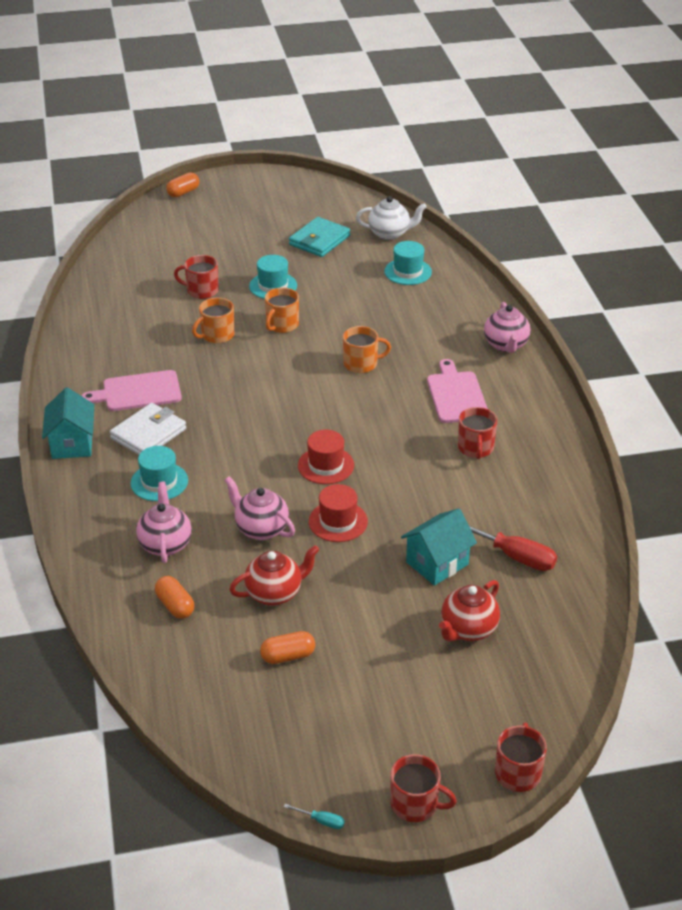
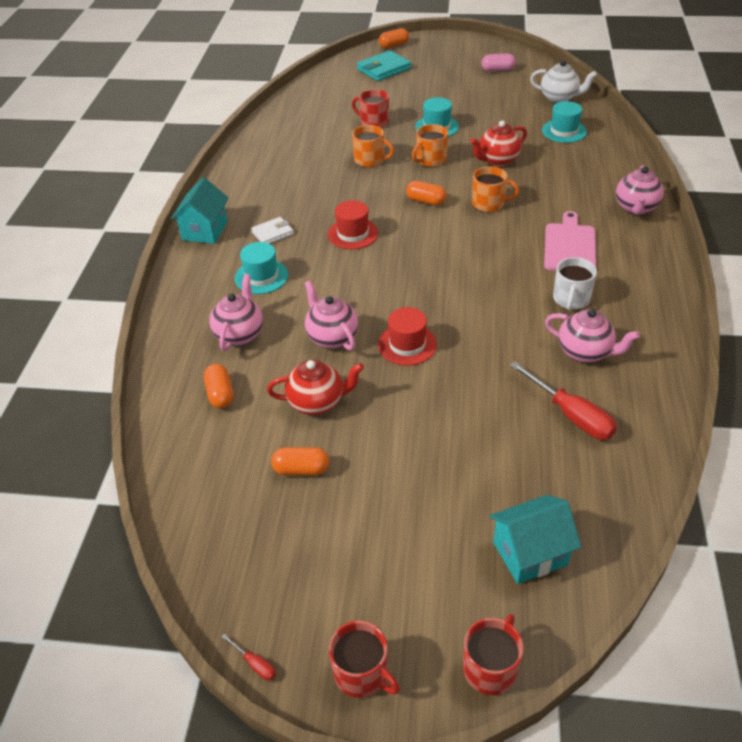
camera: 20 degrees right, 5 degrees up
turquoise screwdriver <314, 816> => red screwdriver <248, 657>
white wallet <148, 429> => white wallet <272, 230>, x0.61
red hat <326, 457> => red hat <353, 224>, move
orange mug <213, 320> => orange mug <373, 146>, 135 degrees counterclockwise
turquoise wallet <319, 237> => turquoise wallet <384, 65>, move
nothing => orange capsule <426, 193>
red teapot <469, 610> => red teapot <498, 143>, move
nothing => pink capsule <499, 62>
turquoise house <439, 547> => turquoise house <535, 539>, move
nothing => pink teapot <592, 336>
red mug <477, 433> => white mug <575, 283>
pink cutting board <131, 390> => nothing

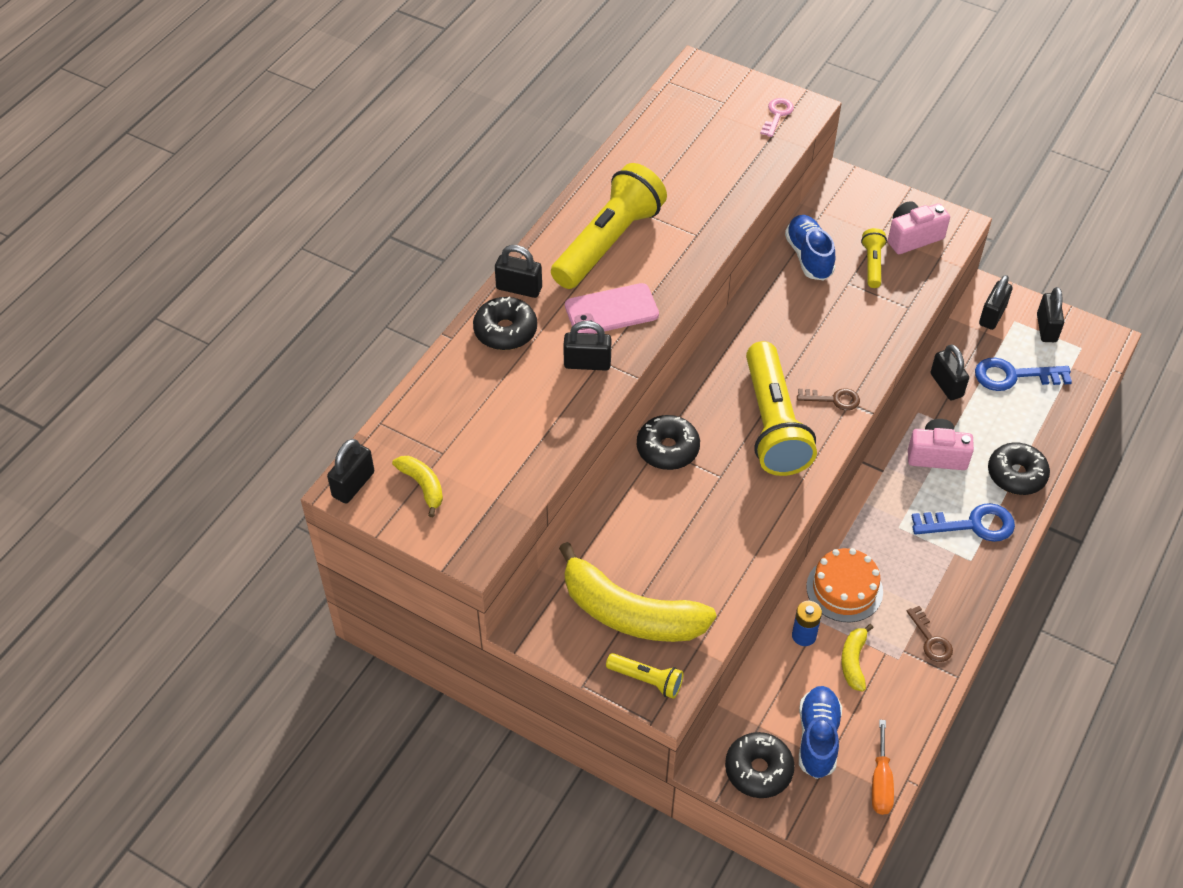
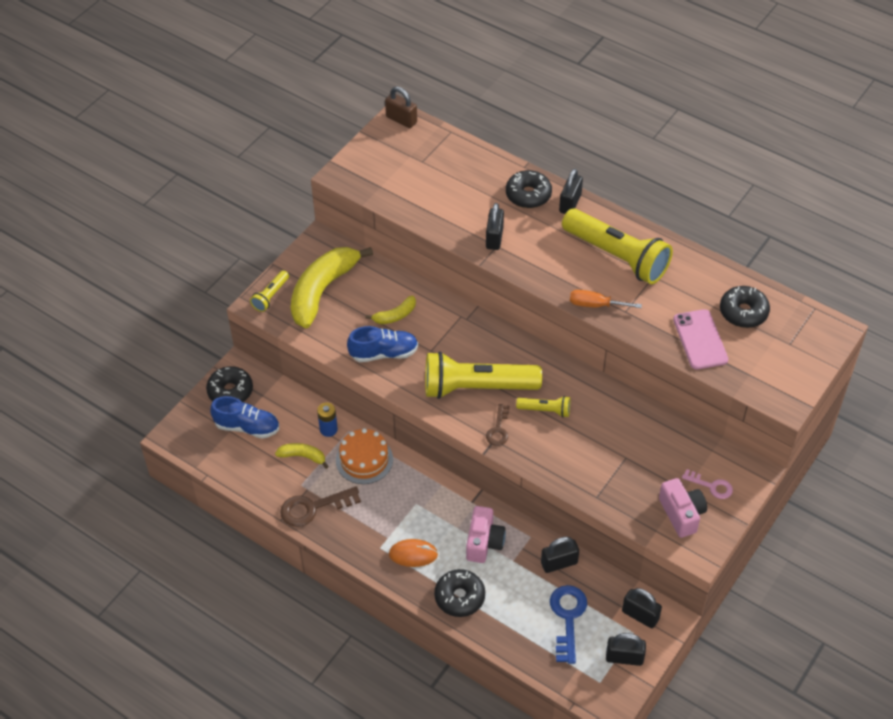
camera: 95 degrees right, 0 degrees up
brown key <929, 634> => brown key <320, 506>, x1.64
blue shoe <810, 247> => blue shoe <382, 344>, move
yellow banana <417, 486> => yellow banana <391, 310>, move
black padlock <350, 471> => brown padlock <401, 107>
blue key <963, 522> => orange mouse <413, 553>
yellow flashlight <874, 258> => yellow flashlight <543, 406>, move
orange screwdriver <883, 767> => orange screwdriver <606, 299>, move
pink phone <612, 308> => pink phone <700, 339>, move
pink key <777, 117> => pink key <707, 484>, move
black donut <668, 442> => black donut <745, 307>, move

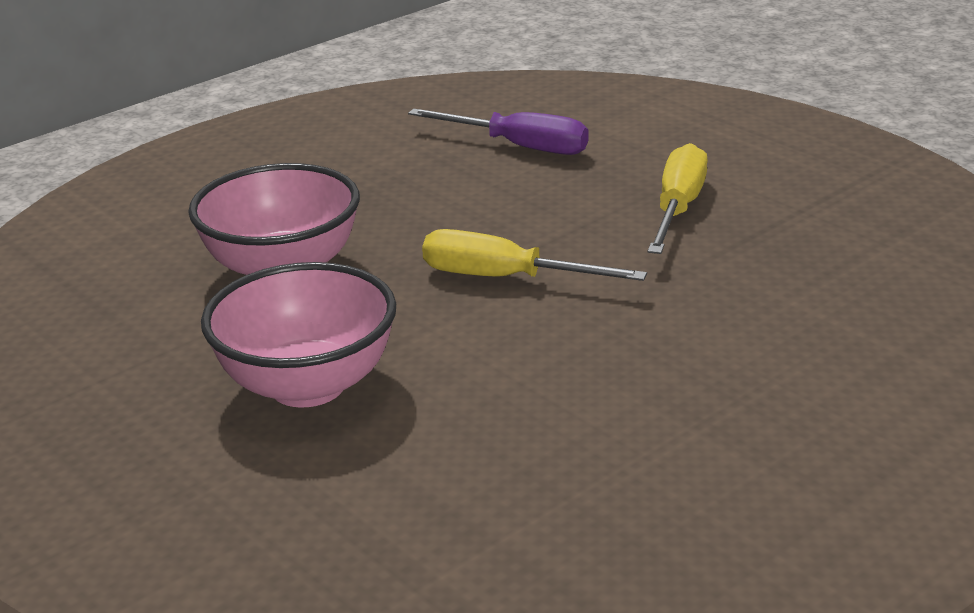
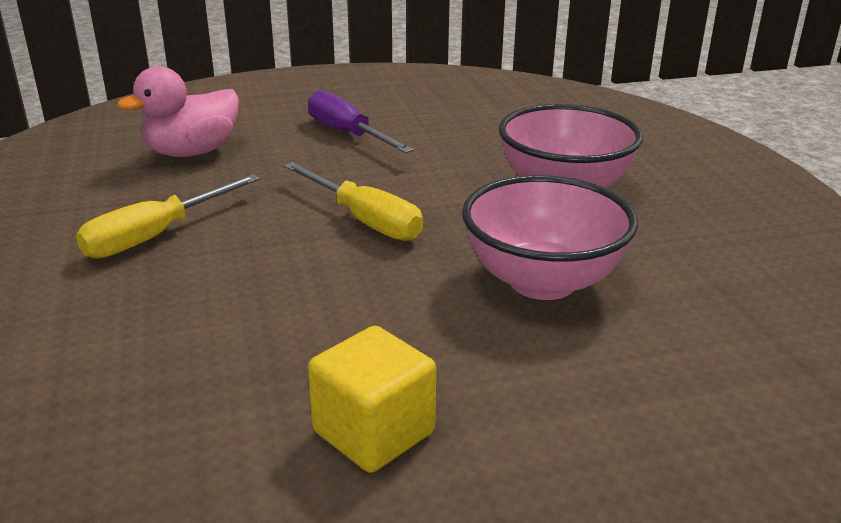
camera: 155 degrees left, 0 degrees up
nothing => pink duck <178, 111>
purple screwdriver <498, 132> => purple screwdriver <361, 121>, move
nothing => yellow cube <372, 399>

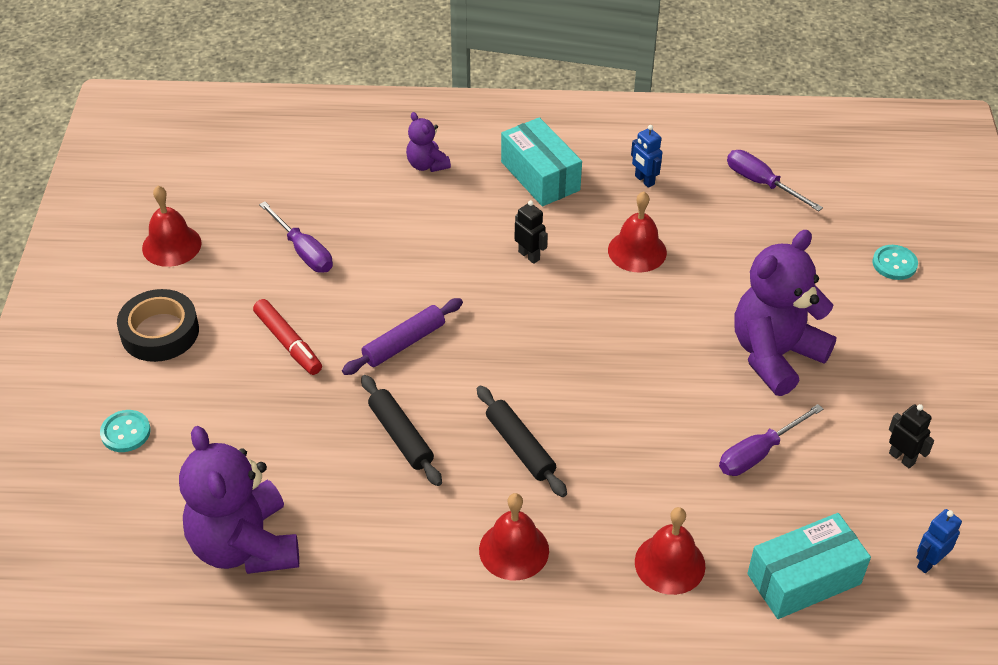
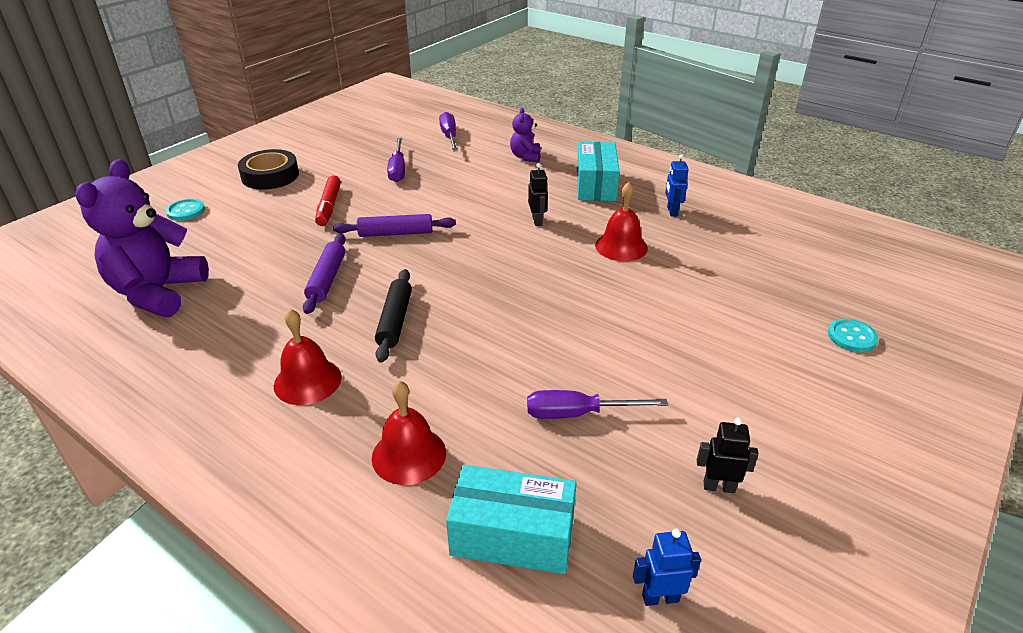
camera: 35 degrees right, 10 degrees down
black rolling pin <401, 430> => purple rolling pin <324, 274>
purple screwdriver <775, 180> => purple screwdriver <448, 132>, move
black robot <911, 436> => black robot <728, 455>, 75 degrees counterclockwise
red bell <172, 226> => nothing
purple teddy bear <785, 313> => nothing

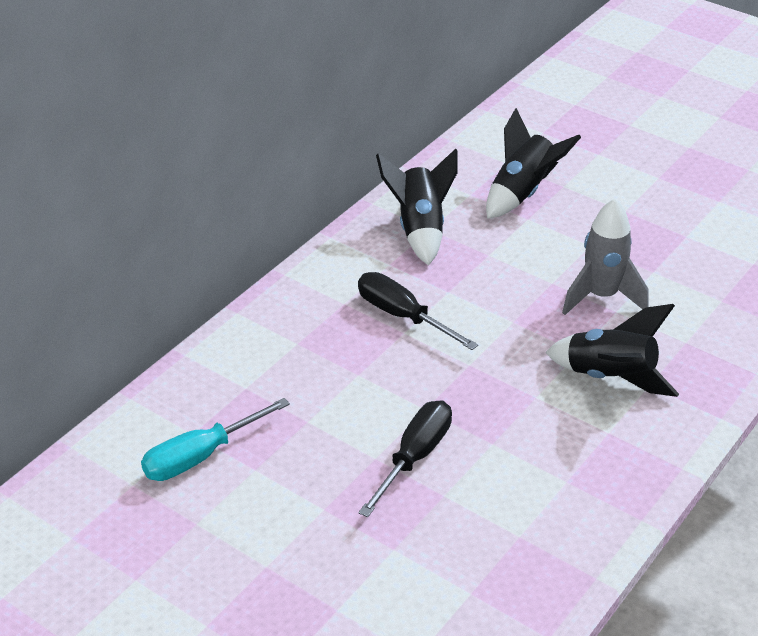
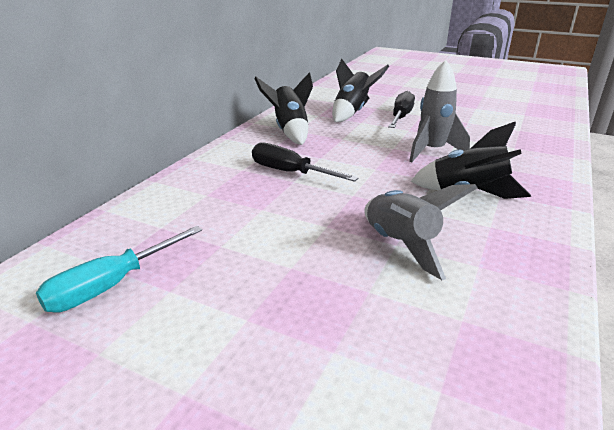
camera: 10 degrees left, 10 degrees down
nothing => grey rocket <420, 232>
black screwdriver <405, 458> => black screwdriver <401, 109>, move

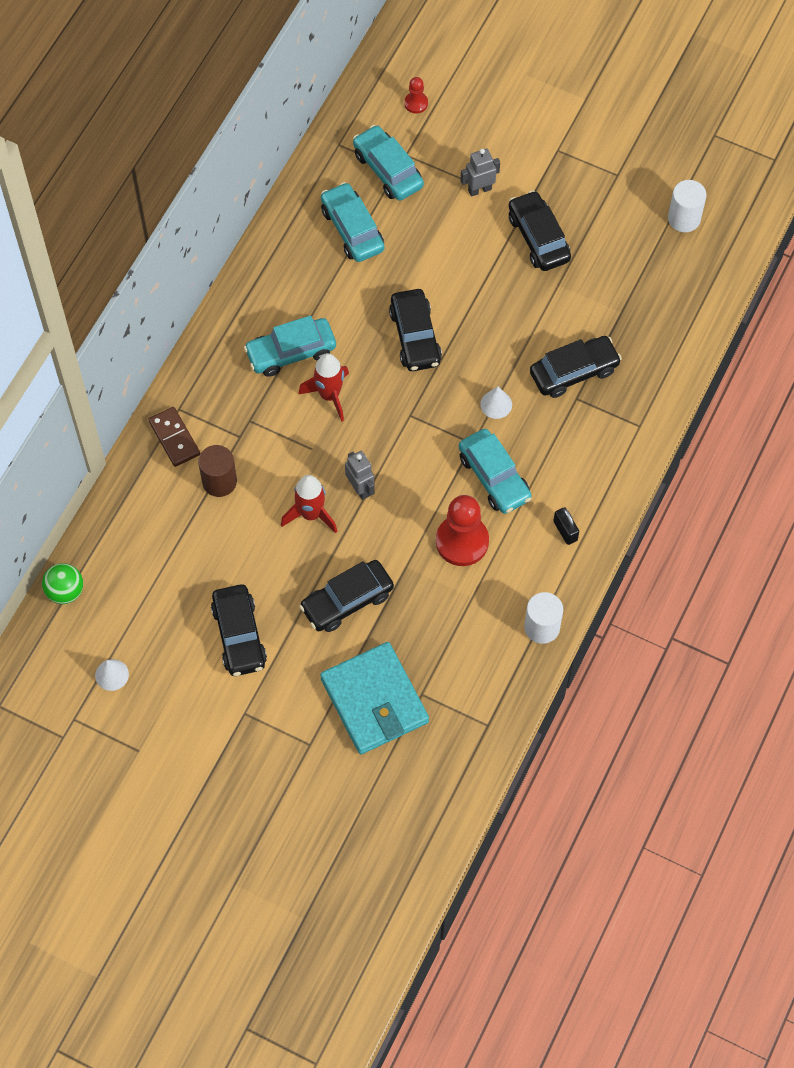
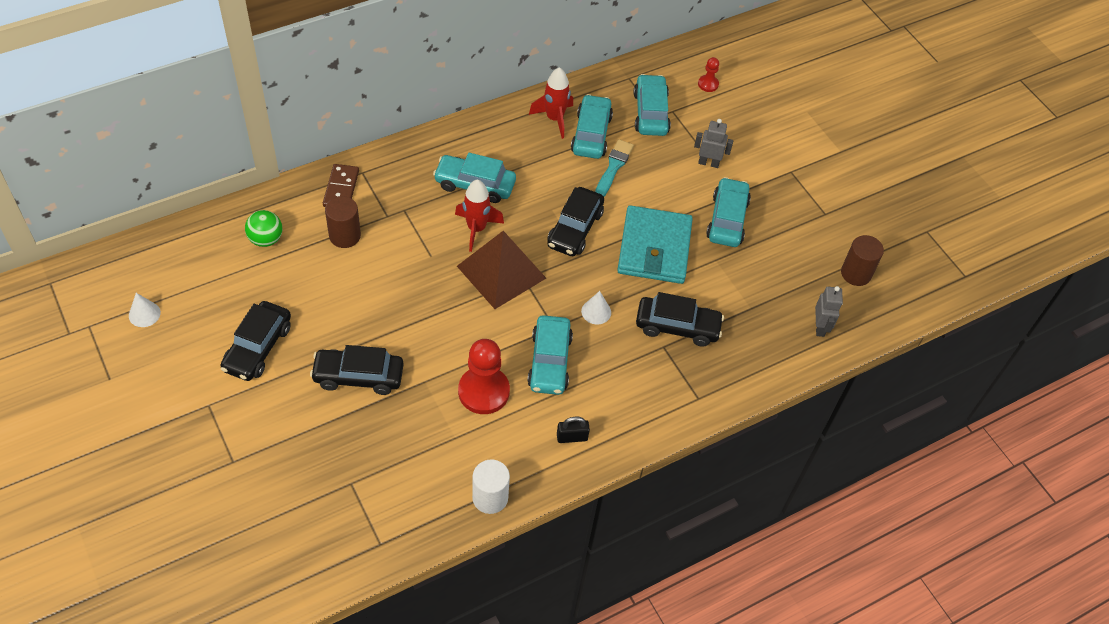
camera: 30 degrees right, 10 degrees down
green ball <62, 583> => green ball <263, 228>, move
nothing => brown pyramid <501, 270>
red rocket <309, 504> => red rocket <551, 103>, move
black padlock <566, 526> => black padlock <573, 430>, 75 degrees clockwise
nothing => turquoise brush <614, 167>
turquoise wallet <374, 698> => turquoise wallet <655, 244>, move
black car <540, 230> => turquoise car <728, 212>
grey robot <360, 475> => grey robot <829, 311>, move
white cylinder <687, 206> => brown cylinder <862, 260>

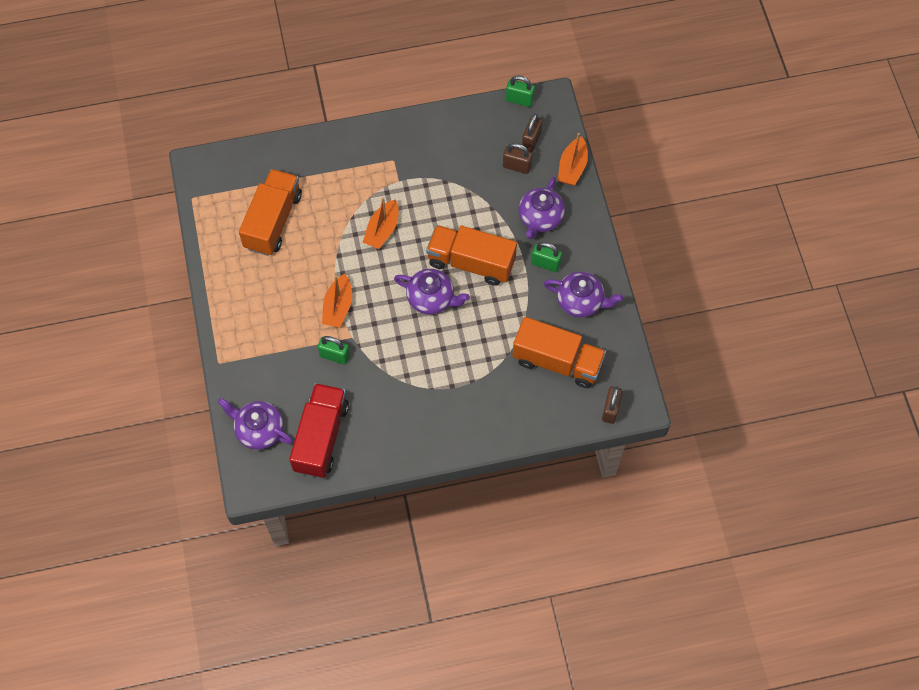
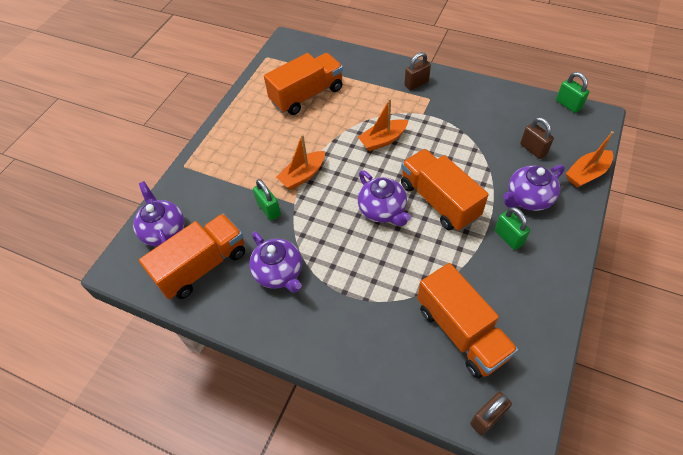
camera: 40 degrees right, 10 degrees down
red truck <319, 430> => orange truck <192, 256>
purple teapot <583, 295> => purple teapot <275, 262>, move
brown padlock <532, 133> => brown padlock <417, 71>, move

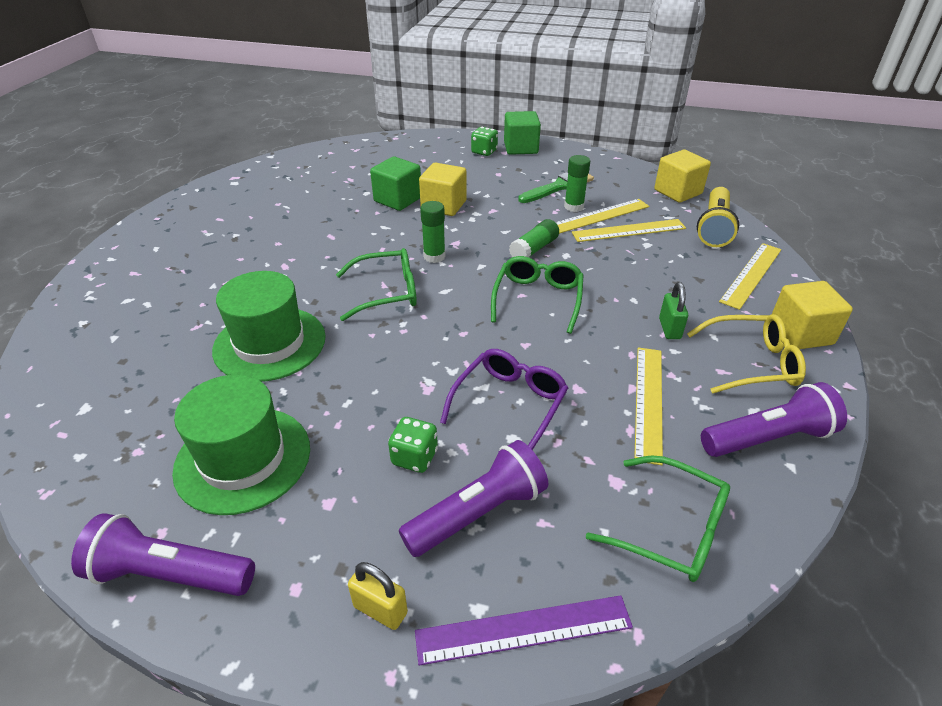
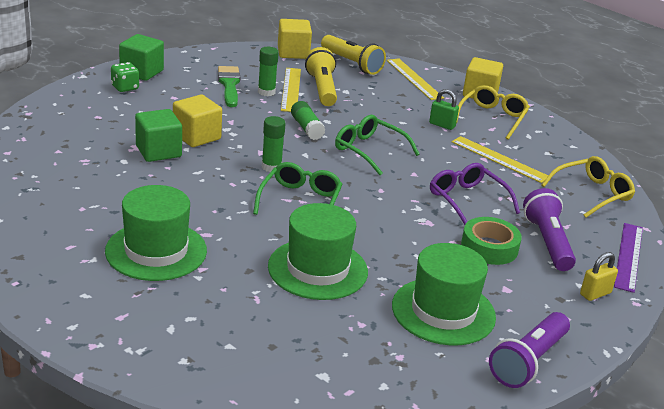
camera: 65 degrees left, 10 degrees down
nothing => green hat <156, 233>
yellow ruler <629, 230> => yellow flashlight <321, 76>
green dice <413, 445> => green tape <491, 241>
green glasses <658, 518> => yellow glasses <588, 187>
purple flashlight <774, 419> => nothing

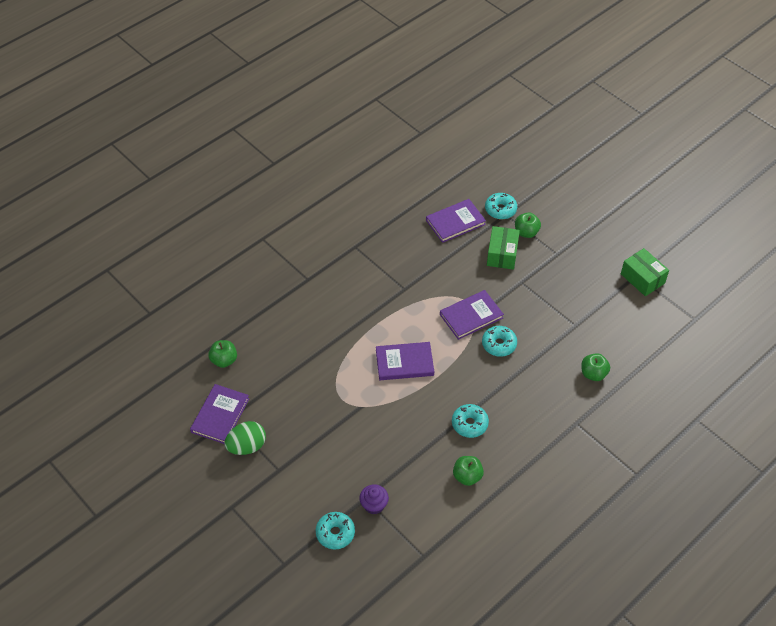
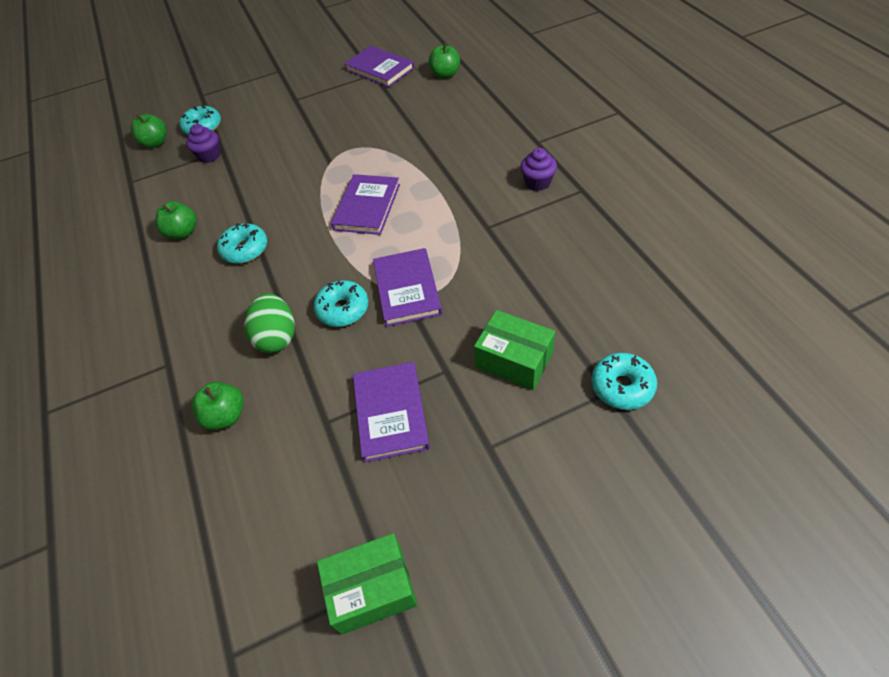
camera: 115 degrees right, 0 degrees up
green apple <528, 225> => green apple <149, 131>, move
green egg <245, 438> => green egg <269, 323>, move
purple book <456, 221> => purple book <391, 412>, move
nothing => purple cupcake <538, 169>

